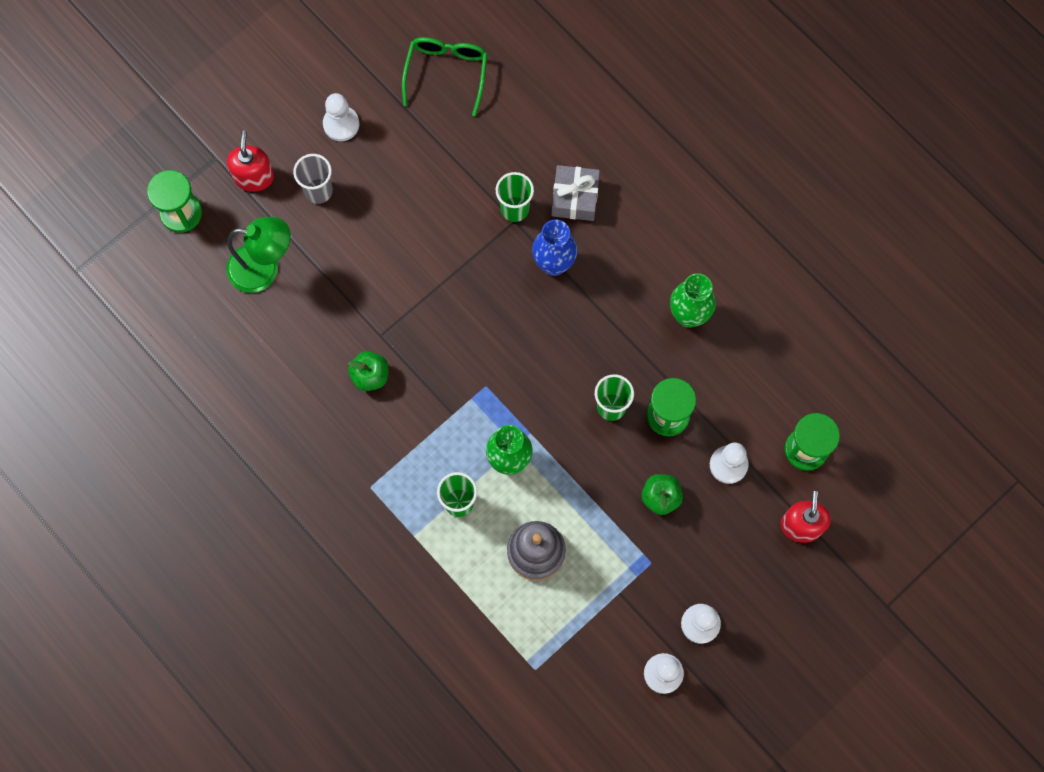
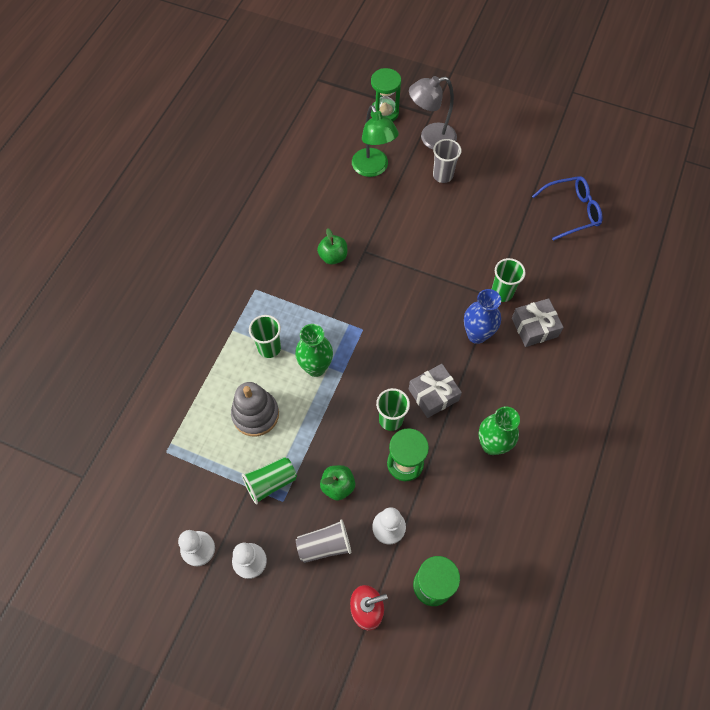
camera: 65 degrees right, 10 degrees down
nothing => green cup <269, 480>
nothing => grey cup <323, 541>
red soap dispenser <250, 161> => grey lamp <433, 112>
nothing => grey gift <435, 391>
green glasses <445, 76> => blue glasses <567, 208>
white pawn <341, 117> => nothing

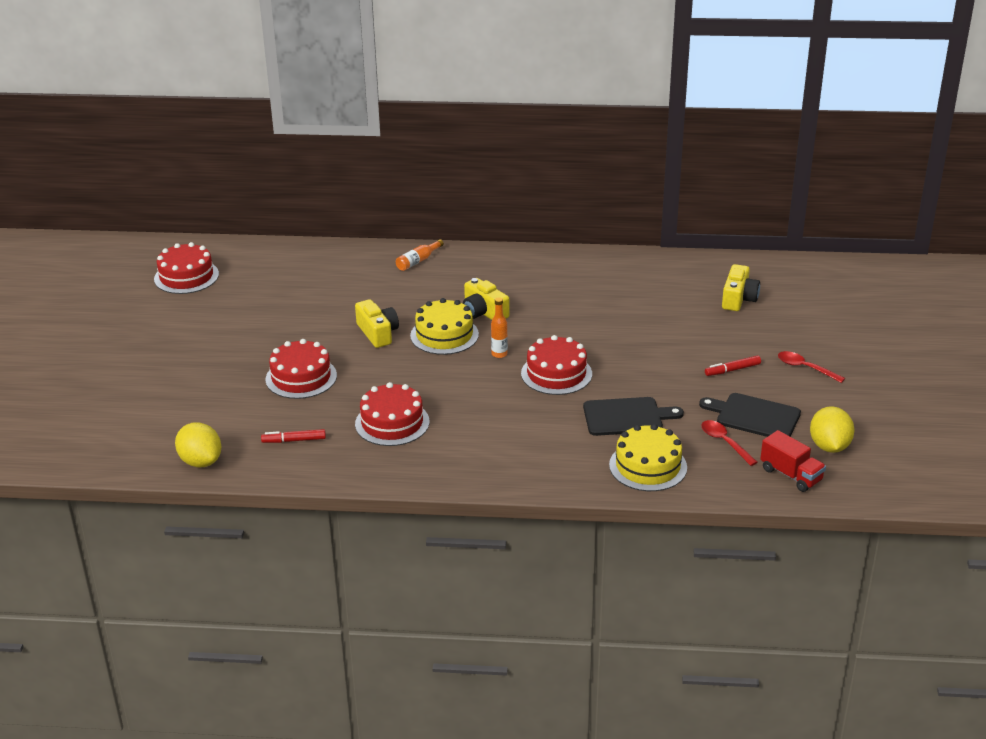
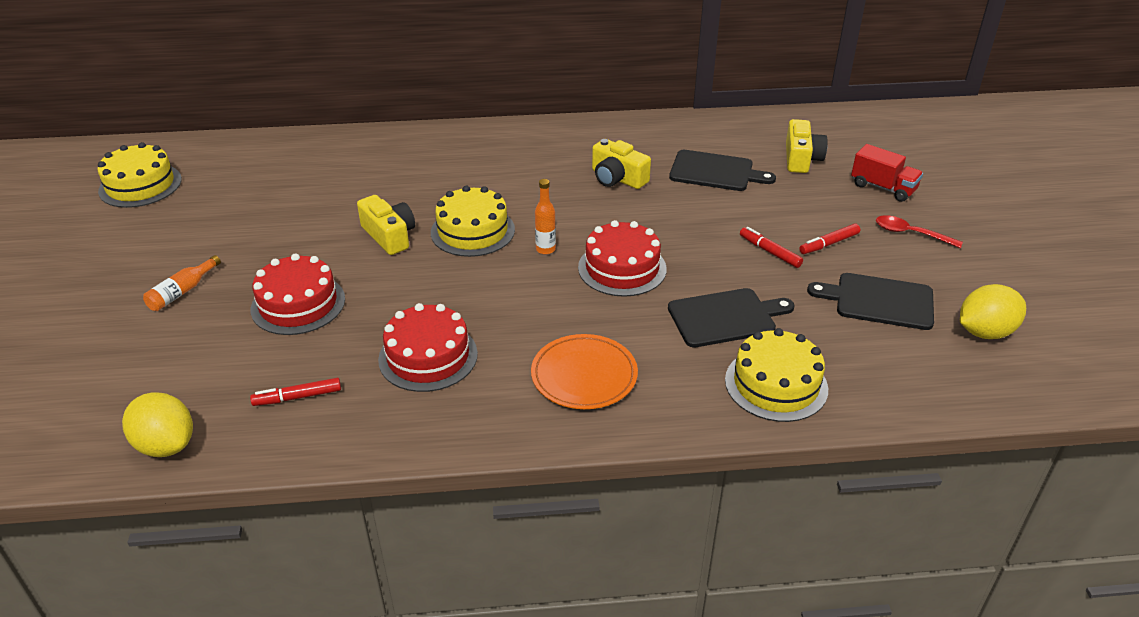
camera: 10 degrees left, 5 degrees up
red cake <186, 268> => yellow cake <140, 175>
orange bottle <420, 255> => orange bottle <182, 283>, move
nothing => orange plate <584, 371>
yellow camera <486, 299> => yellow camera <621, 164>, move
nothing => black cutting board <722, 170>
nothing => red marker <771, 247>
red truck <793, 461> => red truck <887, 173>, move
yellow lemon <832, 429> => yellow lemon <993, 311>, 75 degrees clockwise
red spoon <730, 443> => nothing

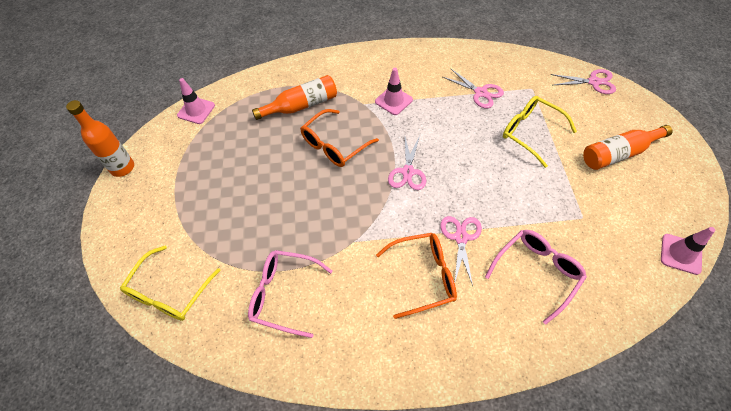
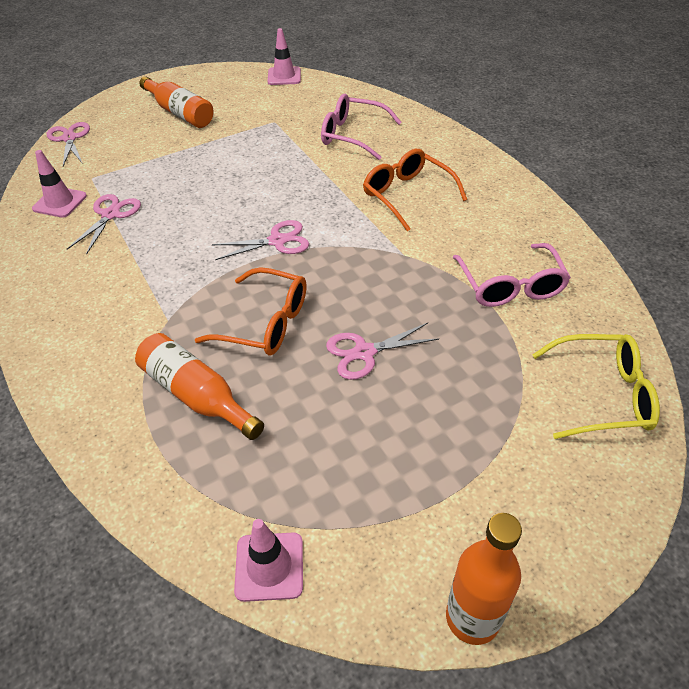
camera: 115 degrees left, 10 degrees down
pink traffic cone <394, 91> => pink traffic cone <59, 184>, move
pink scissors <461, 251> => pink scissors <382, 351>, move
yellow glasses <540, 132> => nothing

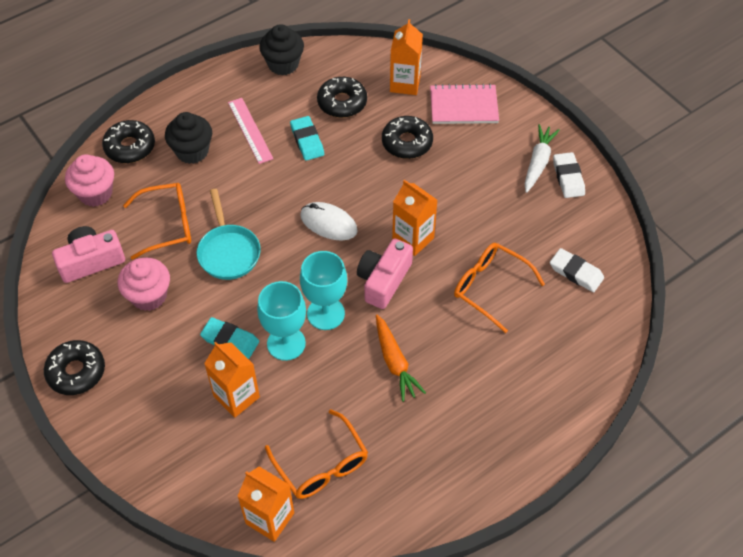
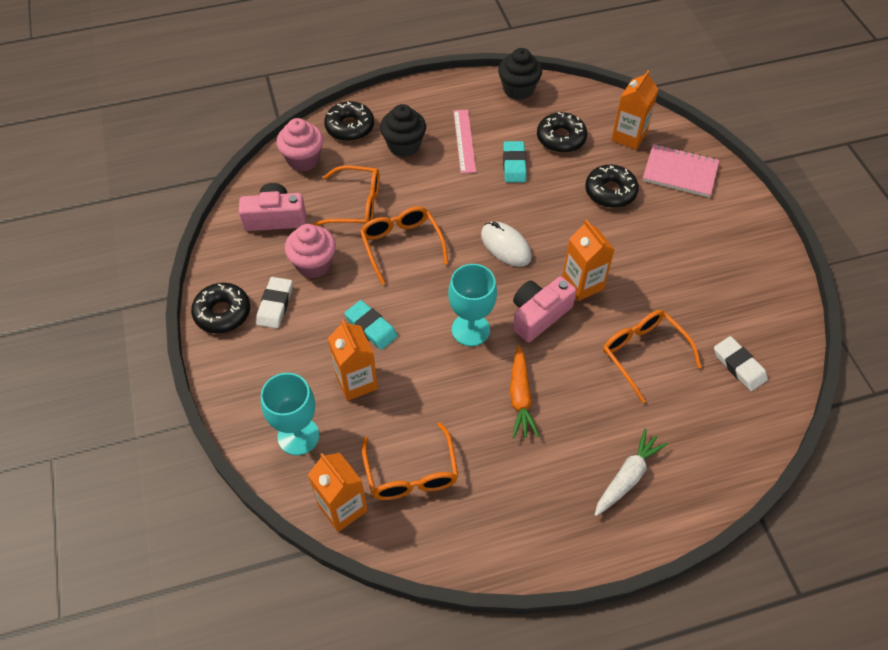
camera: 20 degrees right, 0 degrees up
white eraser <569, 175> => white eraser <274, 303>, move
turquoise goblet <281, 321> => turquoise goblet <290, 414>, move
turquoise pan <229, 234> => orange glasses <404, 246>
white carrot <542, 158> => white carrot <631, 472>, move

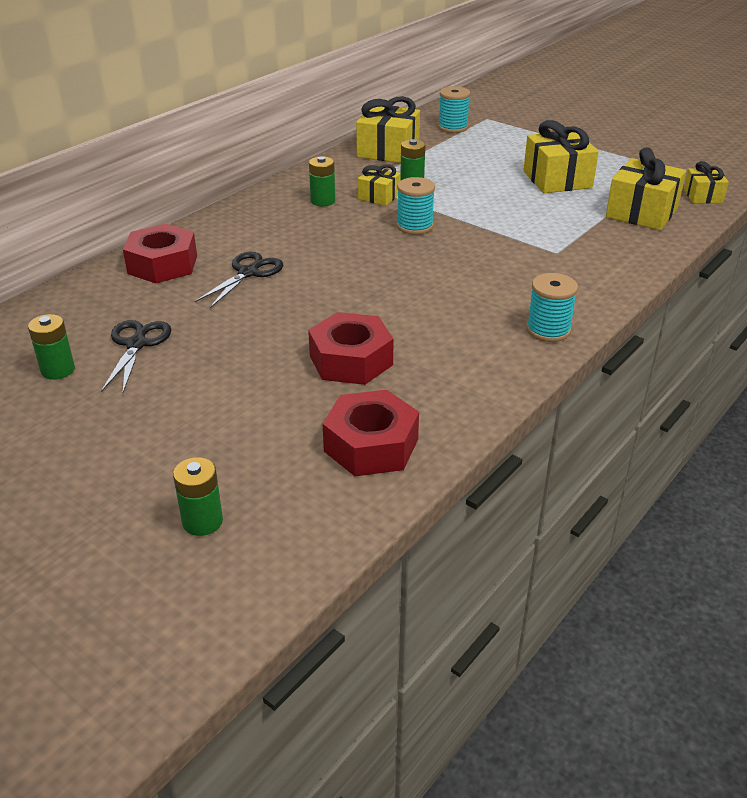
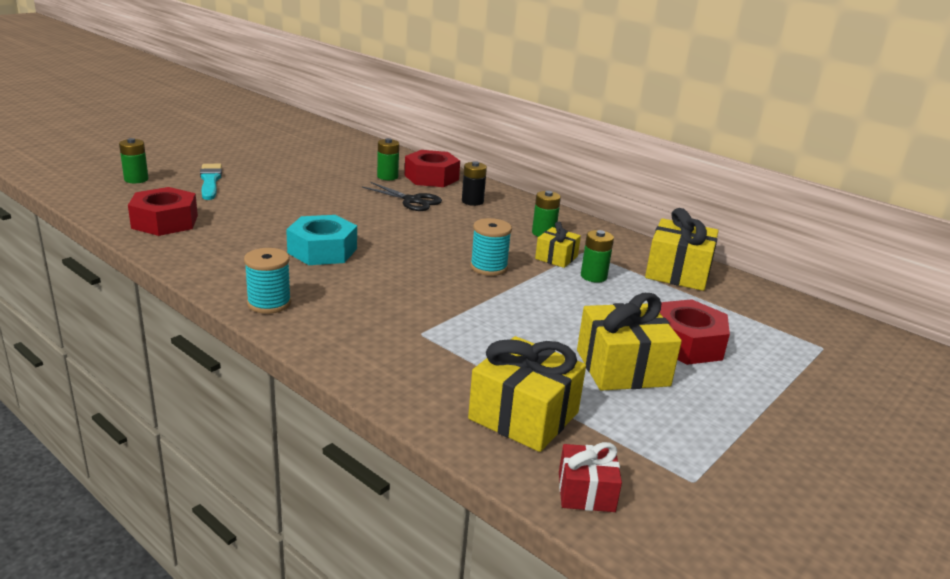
camera: 90 degrees right, 10 degrees down
nothing => turquoise brush <211, 182>
nothing => turquoise nut <321, 240>
green battery <51, 347> => green battery <388, 159>, move
nothing => black battery <474, 183>
yellow gift <706, 182> => red gift <590, 477>
red nut <351, 348> => red nut <695, 332>, move
black scissors <136, 356> => nothing
turquoise spool <454, 109> => nothing

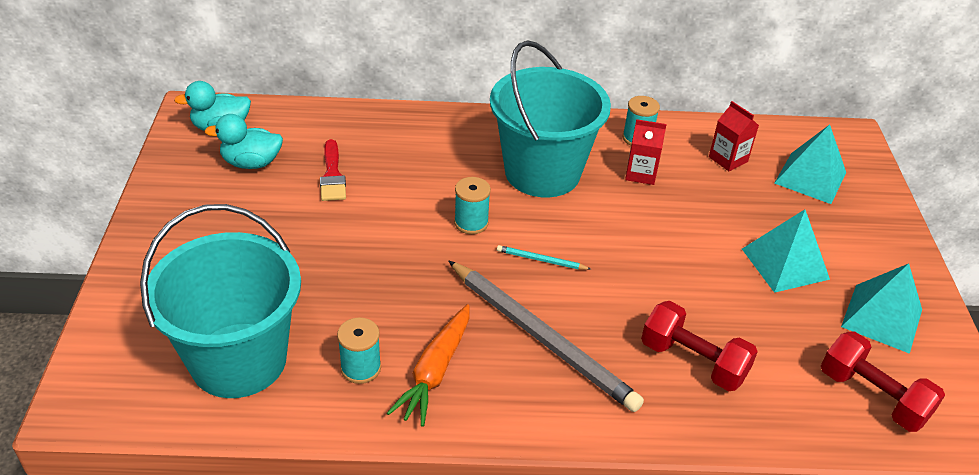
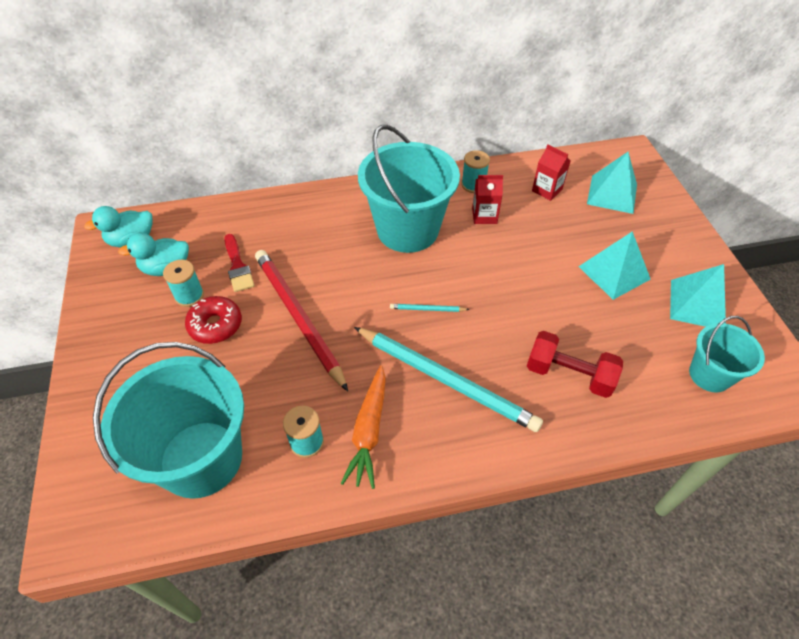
camera: 10 degrees left, 10 degrees up
turquoise spool <472, 205> => turquoise spool <183, 283>, move
nothing => red donut <213, 320>
nothing => red pencil <301, 320>
grey pencil <546, 336> => turquoise pencil <448, 379>
red dumbbell <883, 382> => turquoise bucket <727, 354>

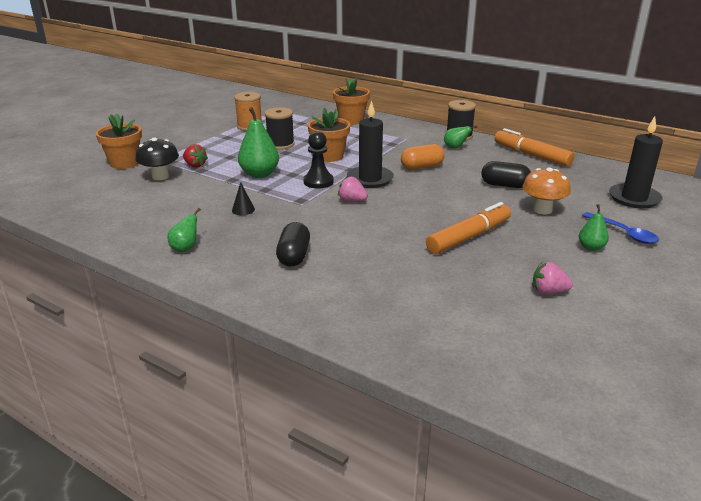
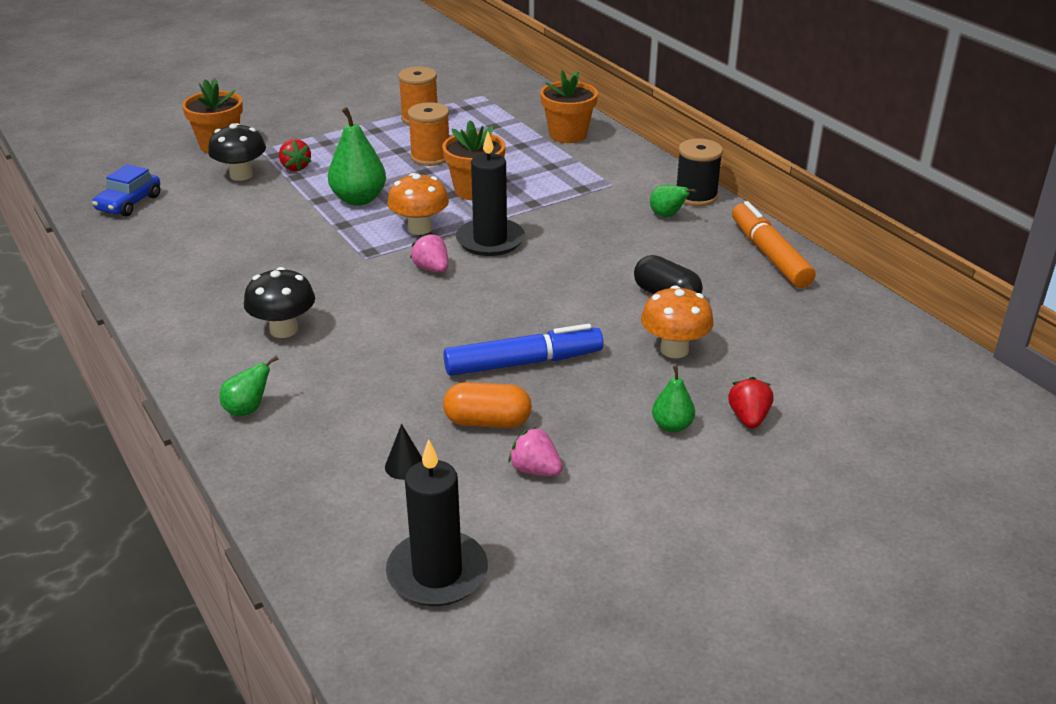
camera: 25 degrees right, 5 degrees up
nothing => blue car <126, 190>
green pear <184, 230> => green pear <249, 386>, move
black capsule <293, 244> => black mushroom <279, 302>
black cone <243, 198> => black cone <403, 452>, move
black candle <636, 162> => black candle <437, 522>, move
black pawn <318, 159> => orange mushroom <418, 204>
black spool <280, 128> => orange spool <428, 134>
orange capsule <422, 157> => orange capsule <487, 405>, move
orange marker <468, 228> => blue marker <524, 350>
blue spoon <620, 228> => red strawberry <750, 403>

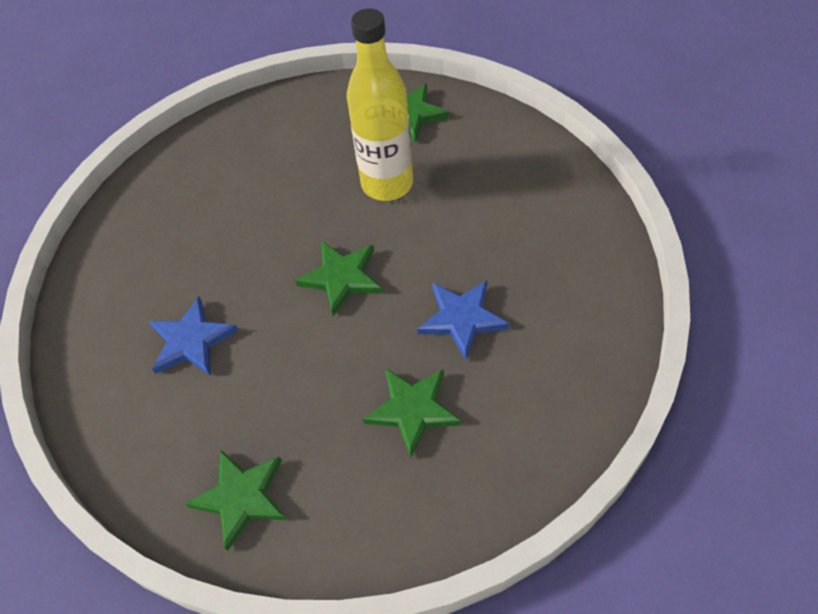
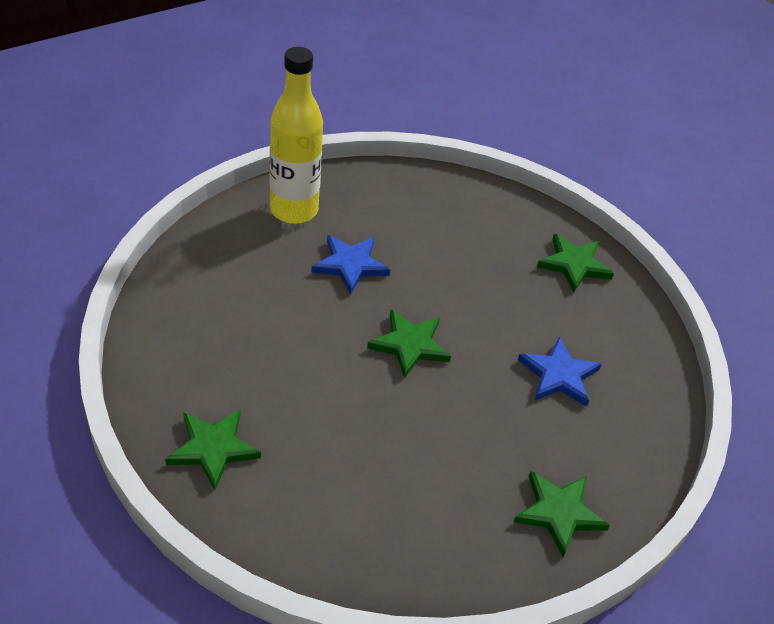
camera: 155 degrees left, 10 degrees down
yellow bottle <380, 104> => yellow bottle <296, 135>, move
green star <412, 412> => green star <562, 514>, move

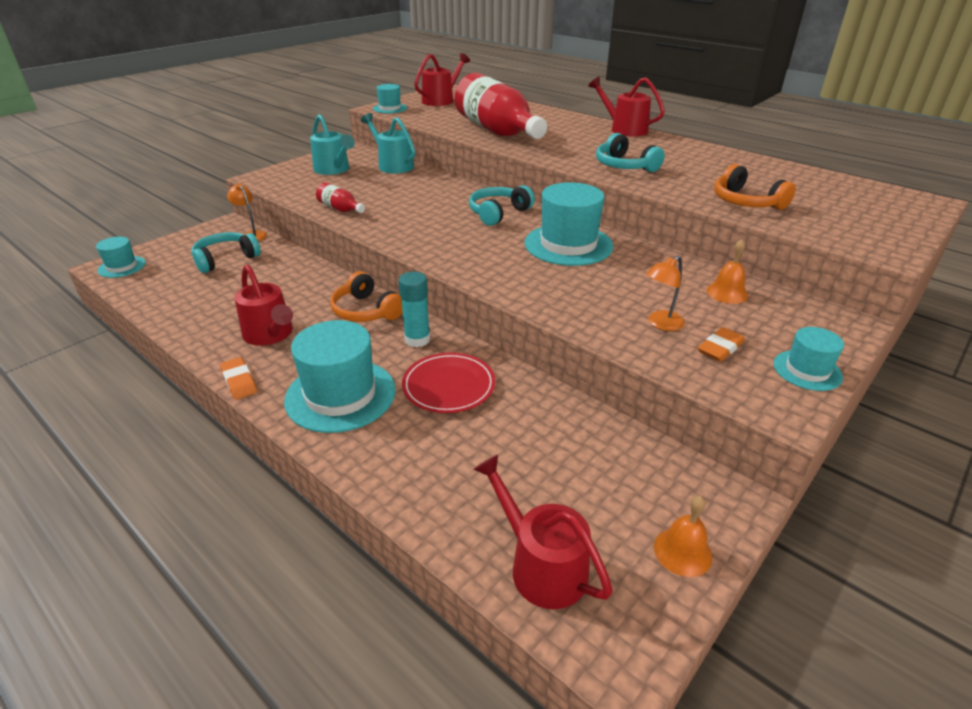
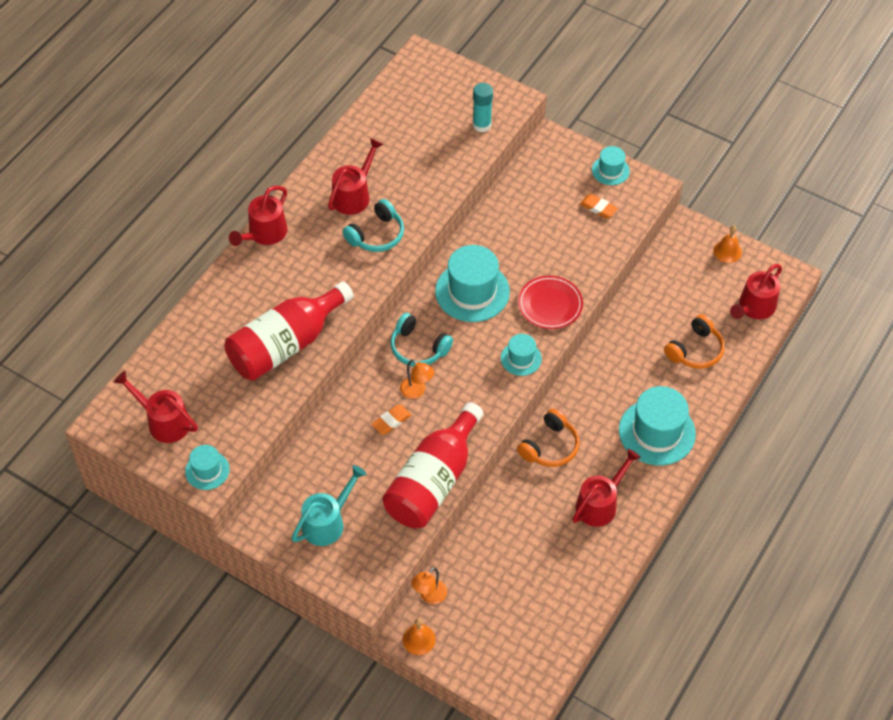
camera: 100 degrees left, 20 degrees up
nothing => red watering can <355, 176>
orange eraser <238, 378> => orange eraser <391, 420>, move
red bottle <340, 197> => red bottle <432, 465>, x2.37
orange lamp <665, 293> => orange lamp <417, 379>, move
orange bell <727, 271> => orange bell <419, 636>, move
turquoise glue stick <414, 309> => turquoise glue stick <483, 107>, move
turquoise hat <121, 257> => turquoise hat <521, 355>, move
red plate <449, 382> => red plate <550, 302>, move
orange headphones <755, 187> => orange headphones <694, 341>, move
turquoise headphones <226, 252> => nothing
turquoise watering can <388, 143> => nothing

